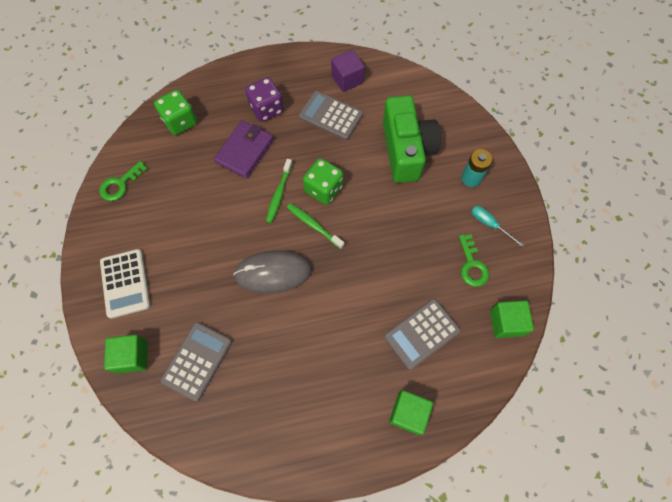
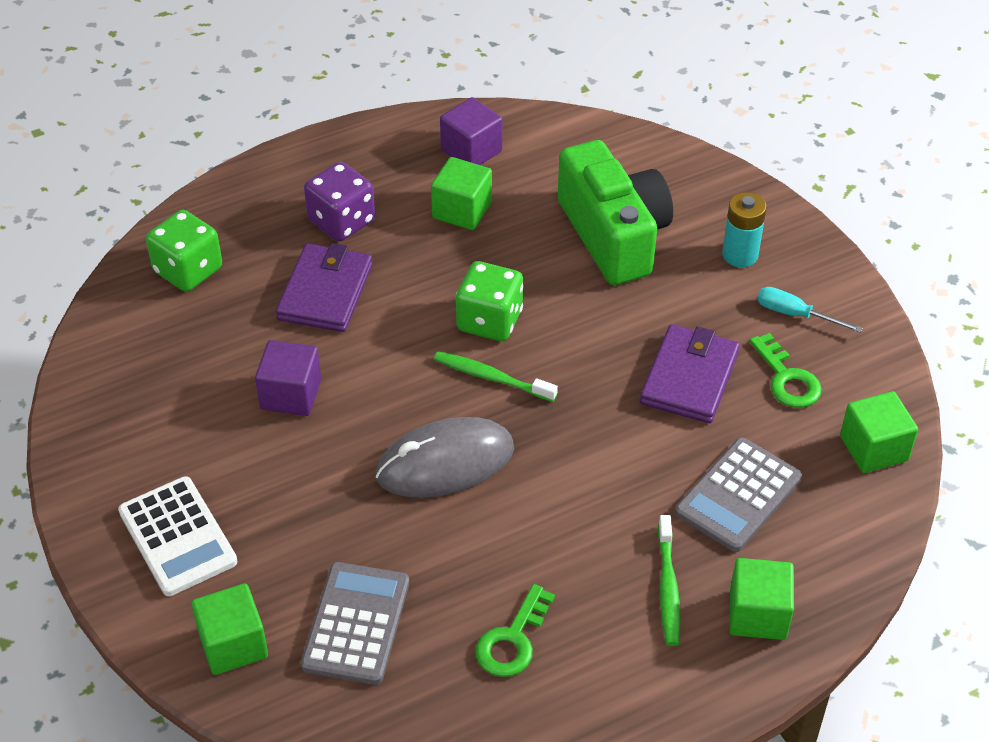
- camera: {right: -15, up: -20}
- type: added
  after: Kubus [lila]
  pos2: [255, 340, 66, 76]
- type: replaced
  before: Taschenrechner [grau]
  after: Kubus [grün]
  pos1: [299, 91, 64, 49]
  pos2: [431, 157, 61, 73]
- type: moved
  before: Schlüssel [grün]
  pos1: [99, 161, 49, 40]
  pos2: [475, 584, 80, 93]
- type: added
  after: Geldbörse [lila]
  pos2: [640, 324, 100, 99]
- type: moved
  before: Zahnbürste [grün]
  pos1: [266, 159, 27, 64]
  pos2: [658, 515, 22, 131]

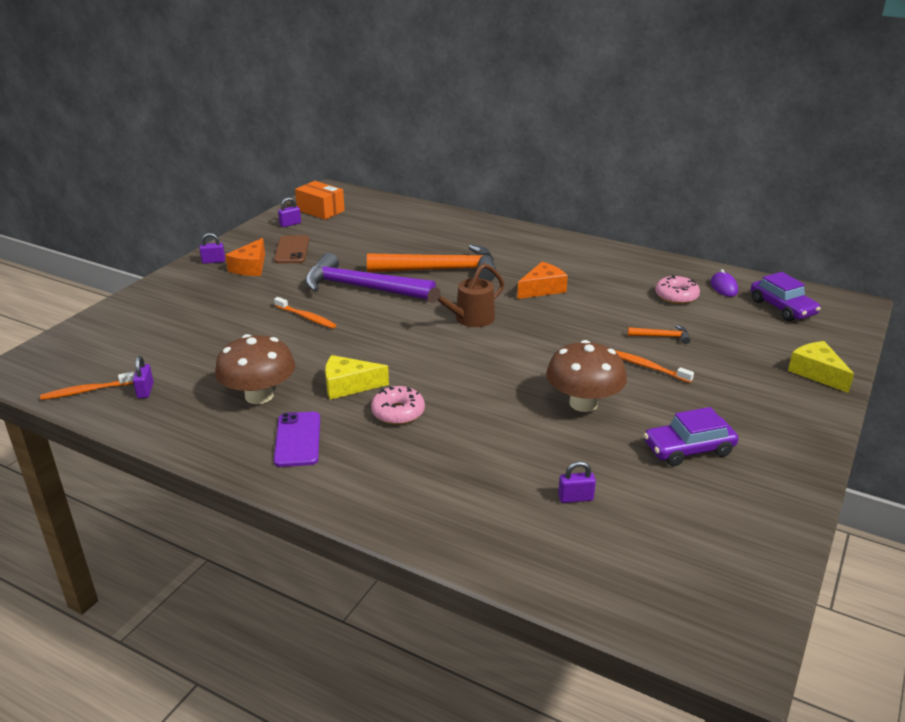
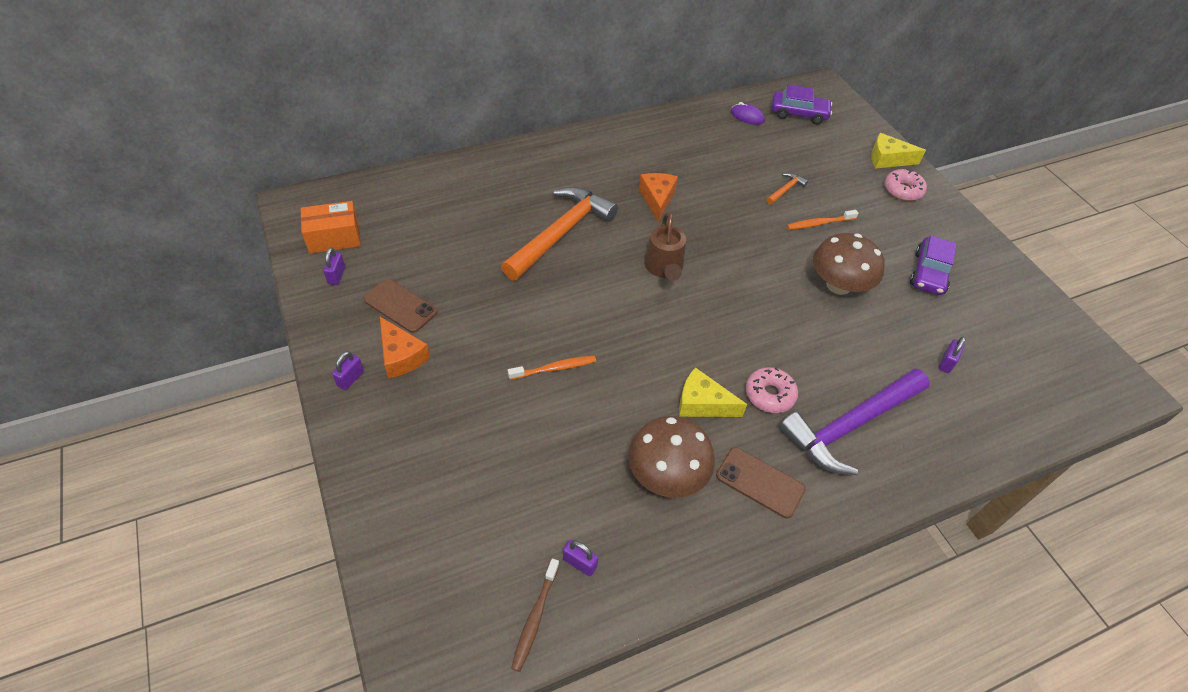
- camera: {right: -55, up: 20}
- type: recoloured
  before: Zahnbürste [orange]
  after: Zahnbürste [braun]
  pos1: [40, 372, 95, 28]
  pos2: [511, 559, 48, 113]
- type: turned
  before: Käse [gelb]
  pos1: [325, 355, 64, 44]
  pos2: [679, 367, 68, 50]
  turn: 75
- type: recoloured
  before: Handy [lila]
  after: Handy [braun]
  pos1: [274, 412, 46, 55]
  pos2: [716, 447, 89, 71]
- type: moved
  before: Hammer [lila]
  pos1: [305, 253, 131, 47]
  pos2: [779, 368, 151, 107]
- type: moved
  before: Donut [rosa]
  pos1: [655, 275, 45, 29]
  pos2: [884, 169, 43, 32]

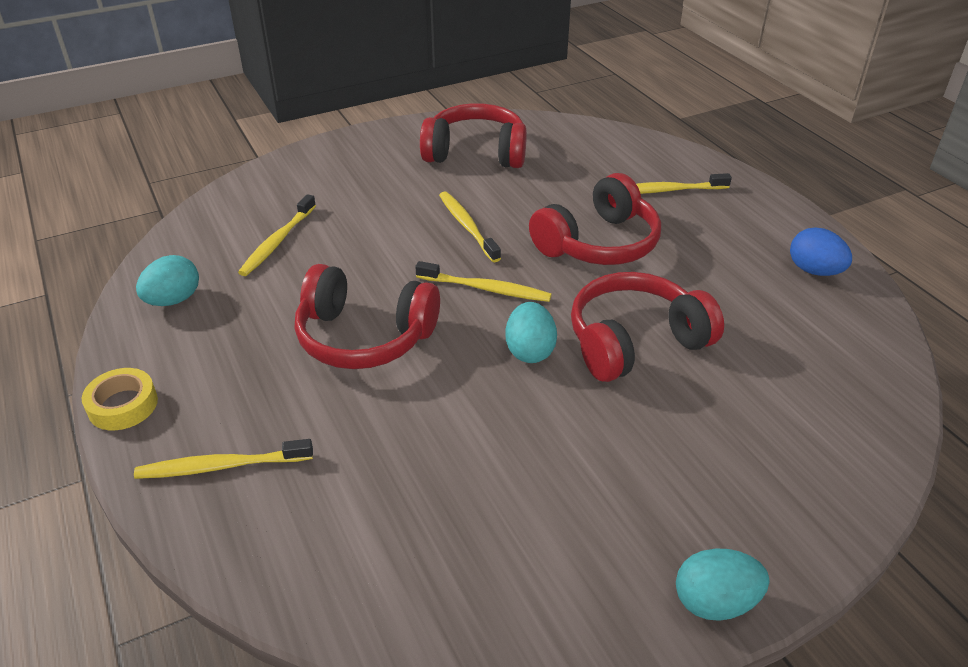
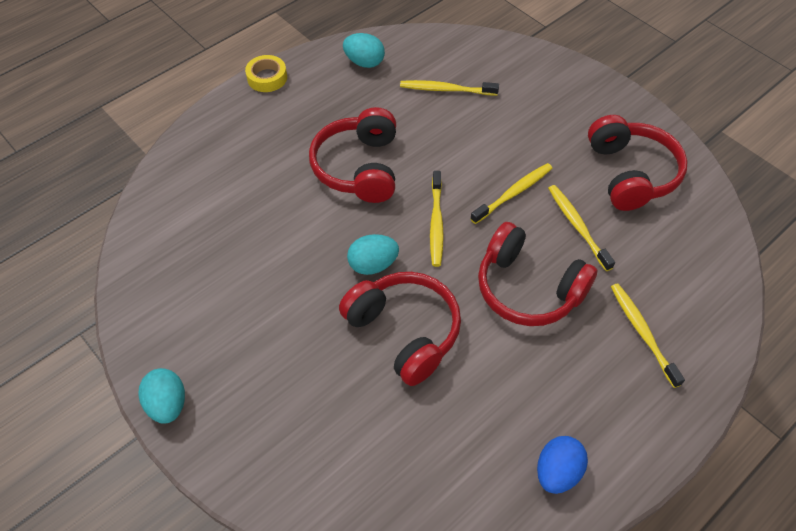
- camera: {right: 75, up: 15}
- type: moved
  before: Zahnbürste [gelb]
  pos1: [134, 439, 179, 40]
  pos2: [548, 185, 67, 86]

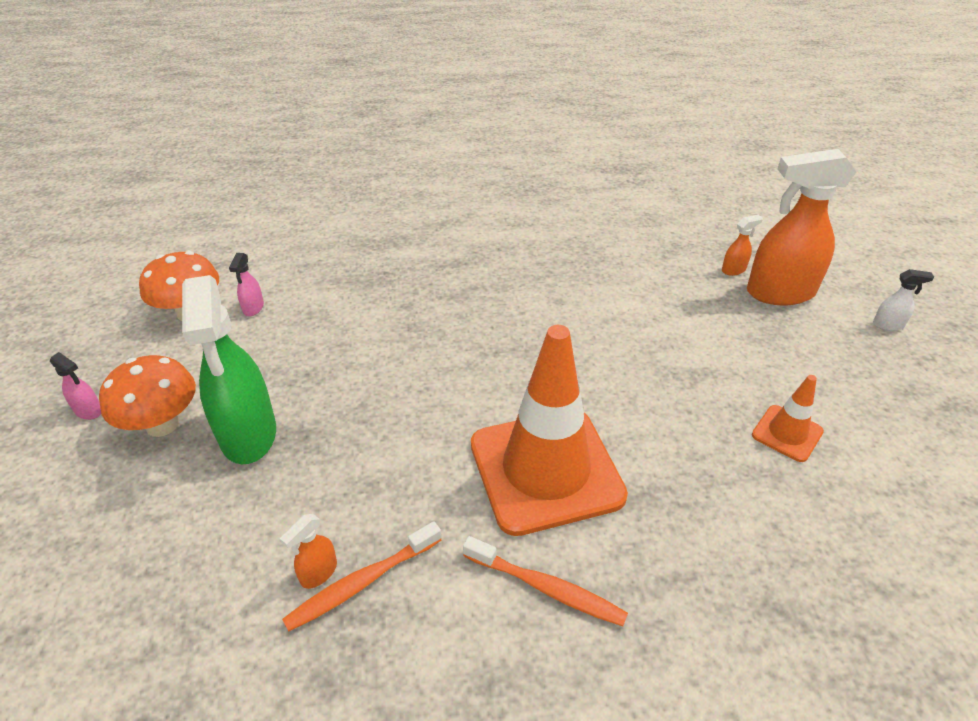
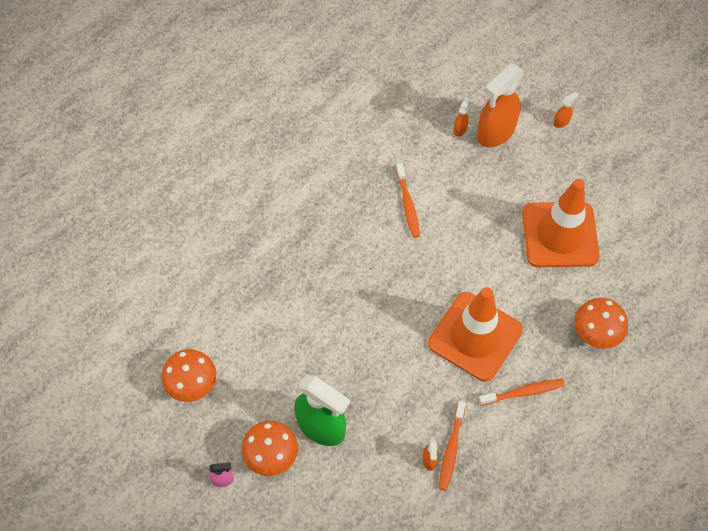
- camera: {right: -40, up: 20}
- type: added
  after: Zahnbürste [orange]
  pos2: [396, 163, 24, 75]
- type: resized
  before: Leitkegel [orange]
  pos1: [752, 375, 72, 87]
  pos2: [522, 179, 78, 88]
  scale: 2.22
- type: recoloured
  before: Sprühflasche [weiß]
  after: Sprühflasche [orange]
  pos1: [873, 269, 61, 62]
  pos2: [553, 91, 26, 37]
- type: added
  after: Pilz [orange]
  pos2: [574, 298, 54, 51]
- type: removed
  before: Sprühflasche [rosa]
  pos1: [229, 253, 35, 63]

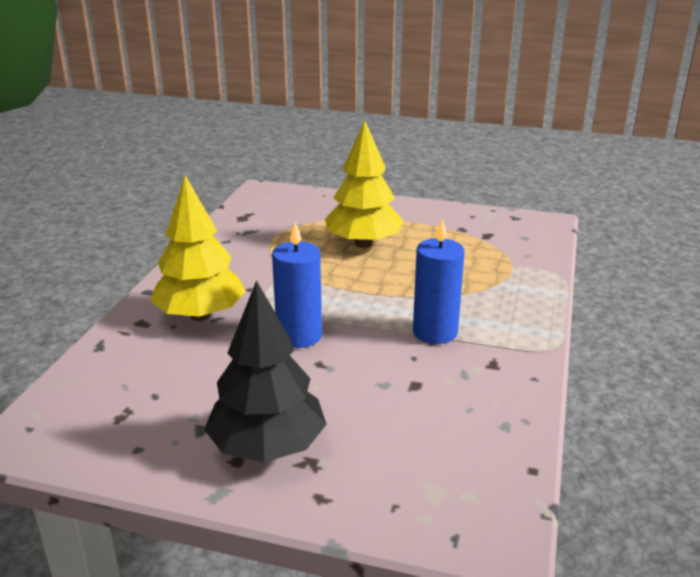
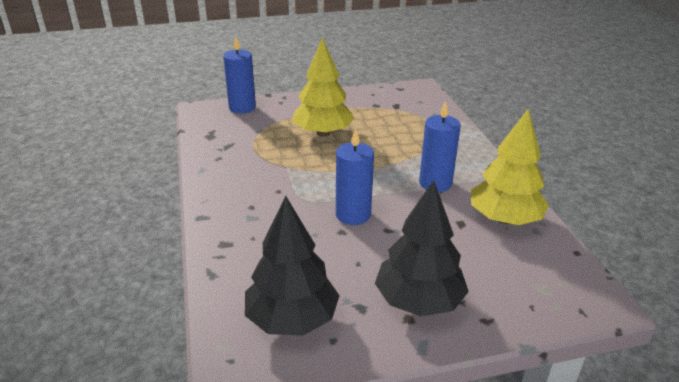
- camera: {right: -30, up: 5}
- type: added
  after: Kerze [blau]
  pos2: [223, 36, 33, 78]
- type: added
  after: Baum [schwarz]
  pos2: [245, 196, 95, 140]
- type: moved
  before: Baum [gelb]
  pos1: [150, 175, 96, 146]
  pos2: [471, 109, 78, 116]

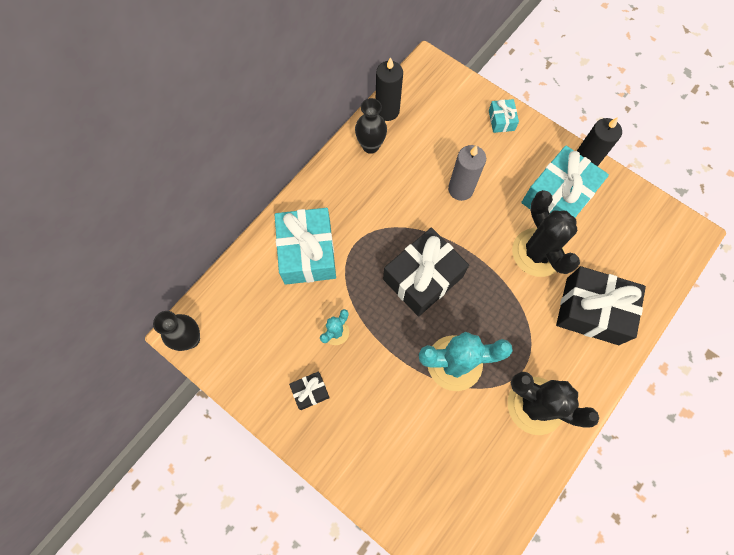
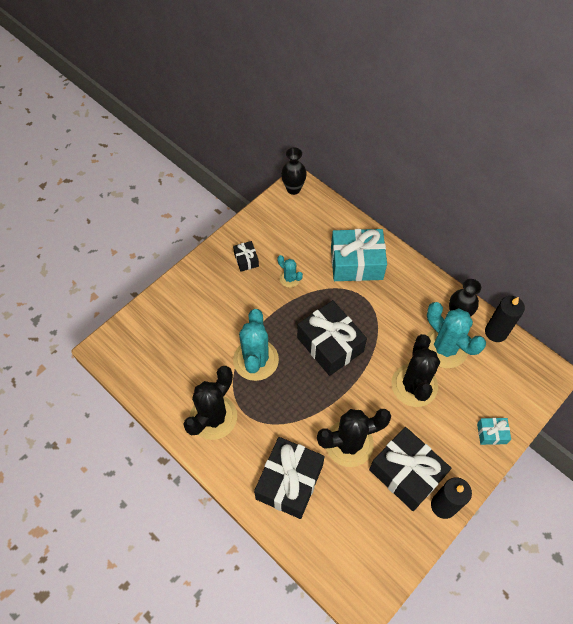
- camera: {right: 95, up: -10}
- type: recoloured
  before: Geschenk [türkis]
  after: Geschenk [schwarz]
  pos1: [521, 146, 88, 71]
  pos2: [369, 427, 82, 84]
- type: replaced
  before: Kerze [grau]
  after: Kaktus [schwarz]
  pos1: [448, 145, 38, 56]
  pos2: [391, 334, 49, 73]
- type: added
  after: Kaktus [türkis]
  pos2: [427, 302, 59, 66]

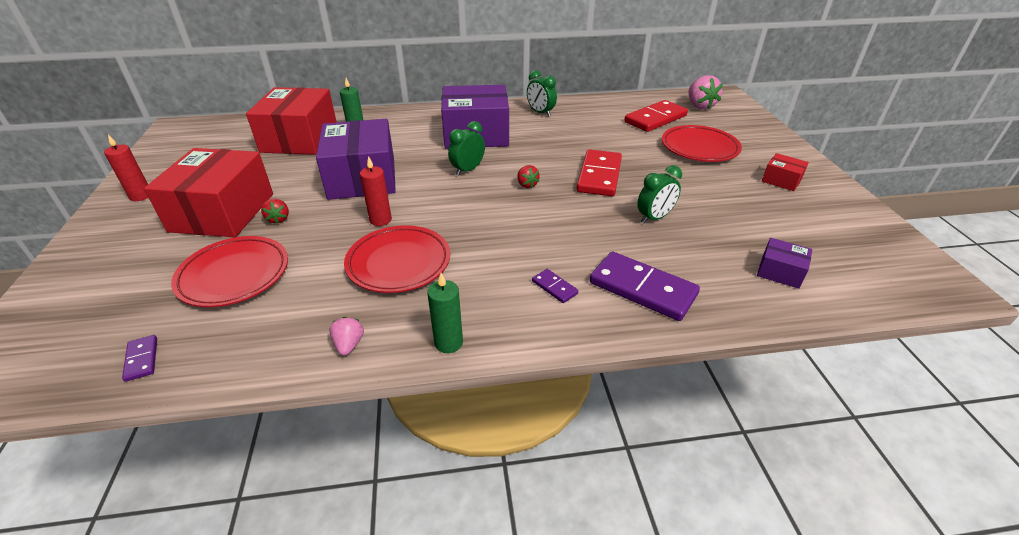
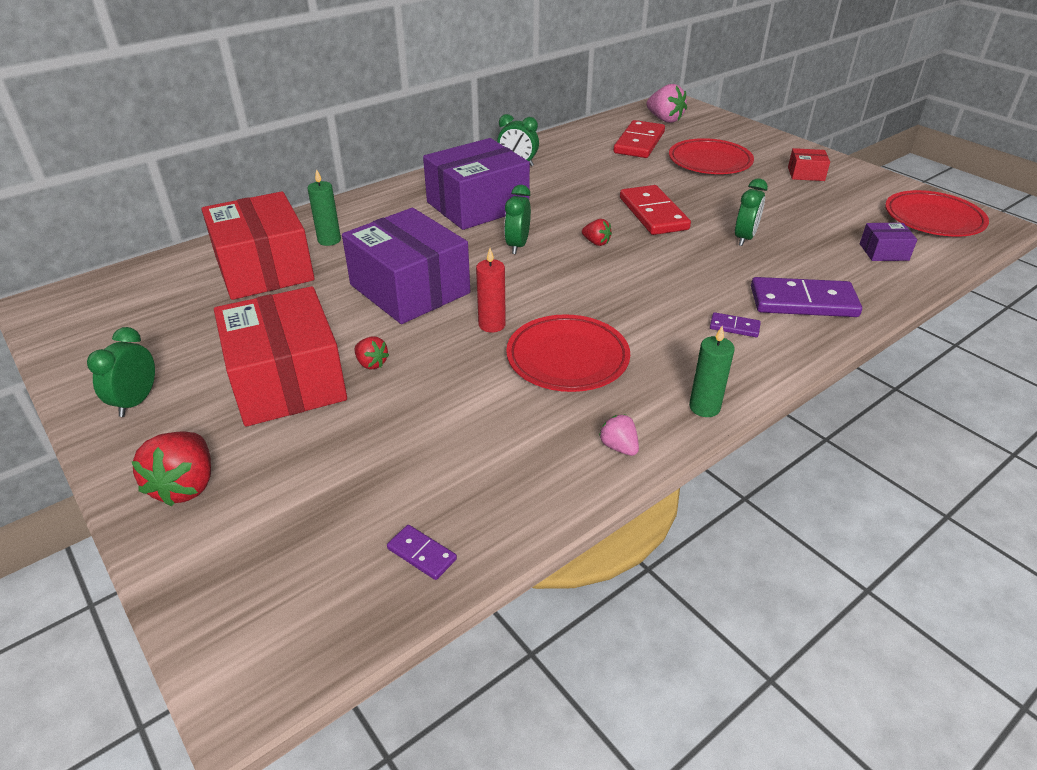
- camera: {right: -30, up: 0}
- type: replaced
  before: Kerze [rot]
  after: Wecker [grün]
  pos1: [104, 134, 44, 67]
  pos2: [87, 327, 68, 90]
- type: added
  after: Erdbeere [rot]
  pos2: [131, 431, 80, 76]
- type: moved
  before: Teller [rot]
  pos1: [171, 236, 117, 71]
  pos2: [885, 190, 104, 47]

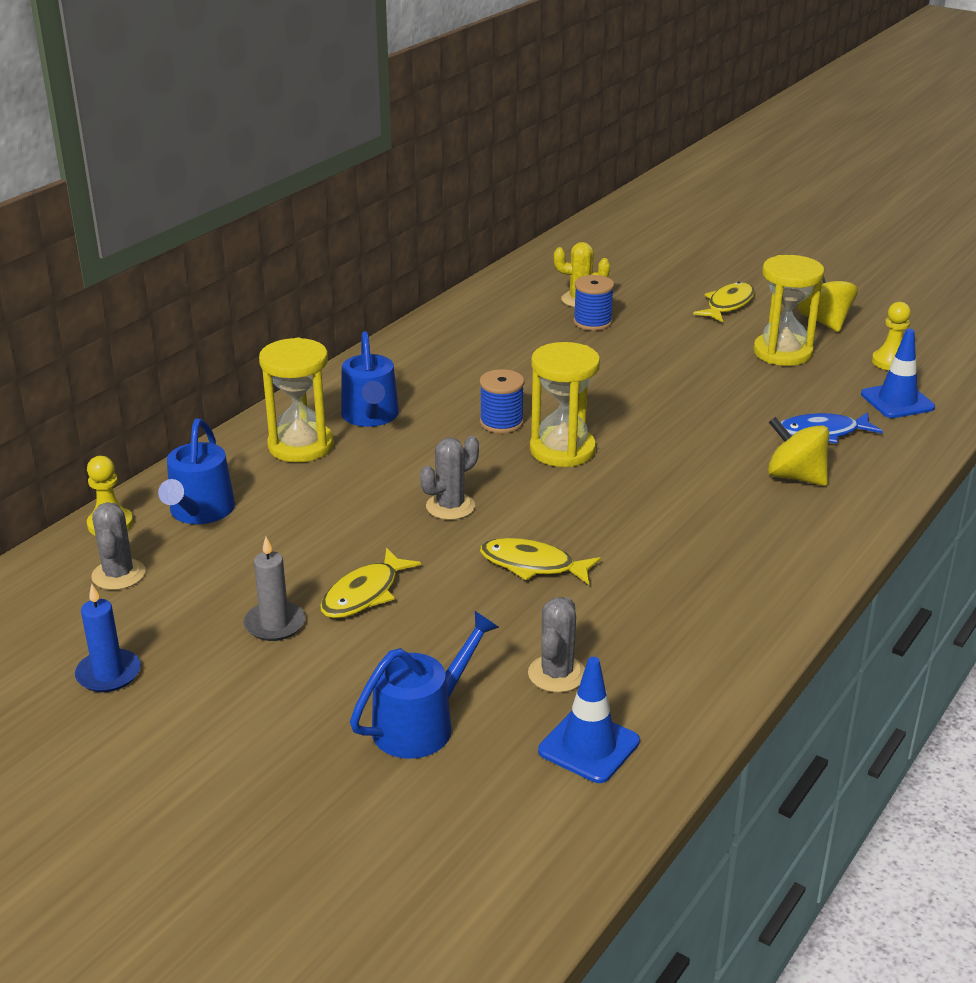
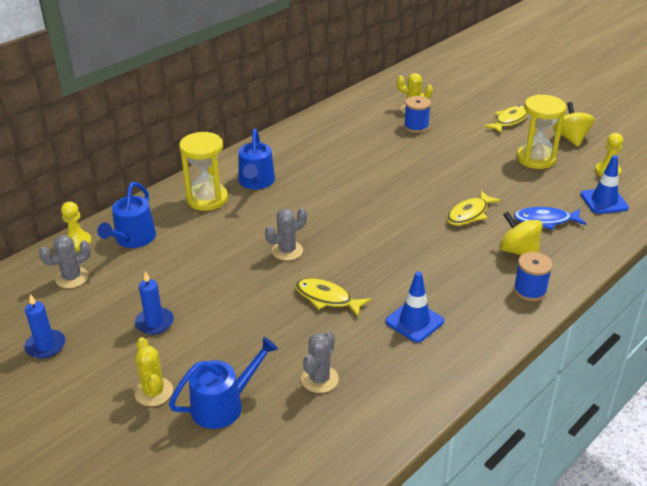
- camera: {right: 10, up: 5}
- type: turned
  before: Kaktus [grau]
  pos1: [91, 502, 55, 88]
  pos2: [39, 235, 52, 53]
  turn: 60
- type: added
  after: Kaktus [gelb]
  pos2: [134, 337, 39, 69]
- type: recoloured
  before: Kerze [grau]
  after: Kerze [blau]
  pos1: [243, 537, 62, 104]
  pos2: [135, 271, 39, 64]
- type: moved
  before: Leitkegel [blau]
  pos1: [538, 657, 102, 126]
  pos2: [385, 271, 59, 72]
- type: moved
  before: Fisch [gelb]
  pos1: [320, 548, 101, 70]
  pos2: [447, 190, 54, 36]
- type: moved
  before: Garnrolle [blau]
  pos1: [480, 369, 44, 64]
  pos2: [513, 252, 40, 49]
- type: removed
  before: Sanduhr [gelb]
  pos1: [530, 342, 70, 125]

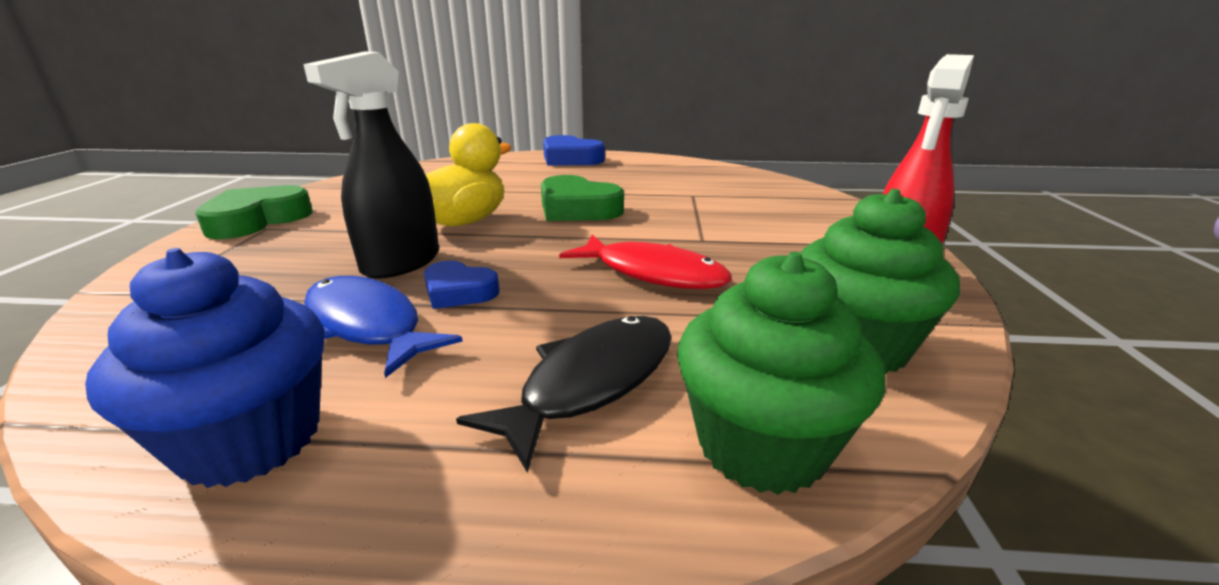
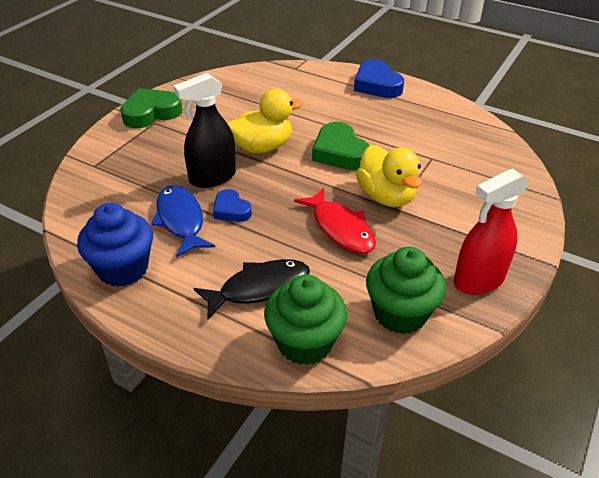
- camera: {right: 25, up: 15}
- type: added
  after: Ente [gelb]
  pos2: [356, 145, 66, 62]

